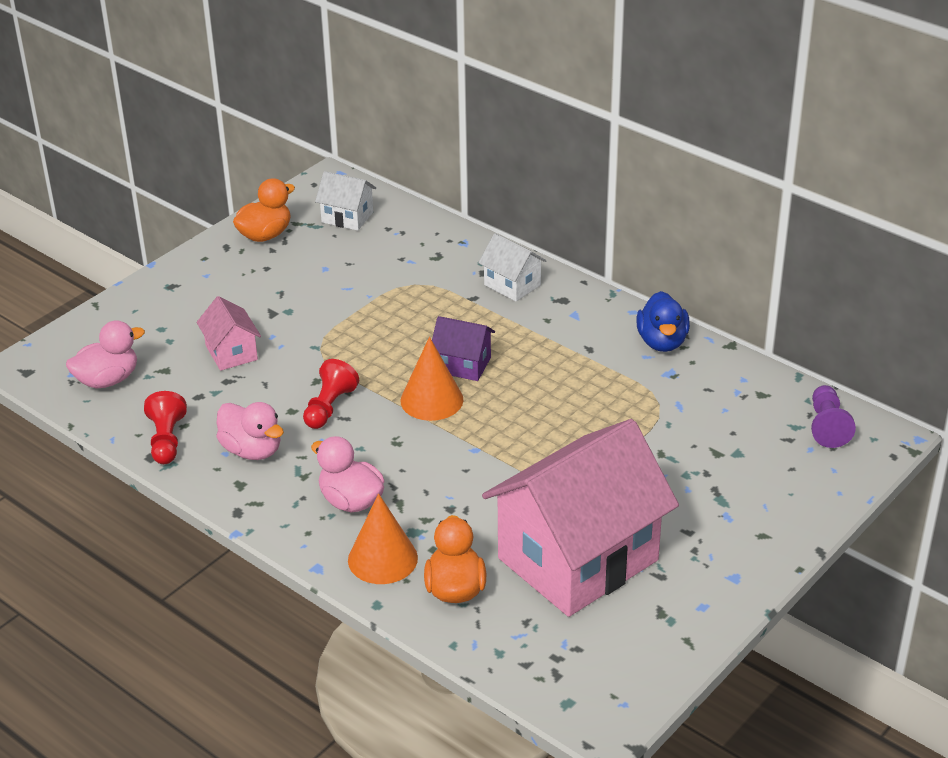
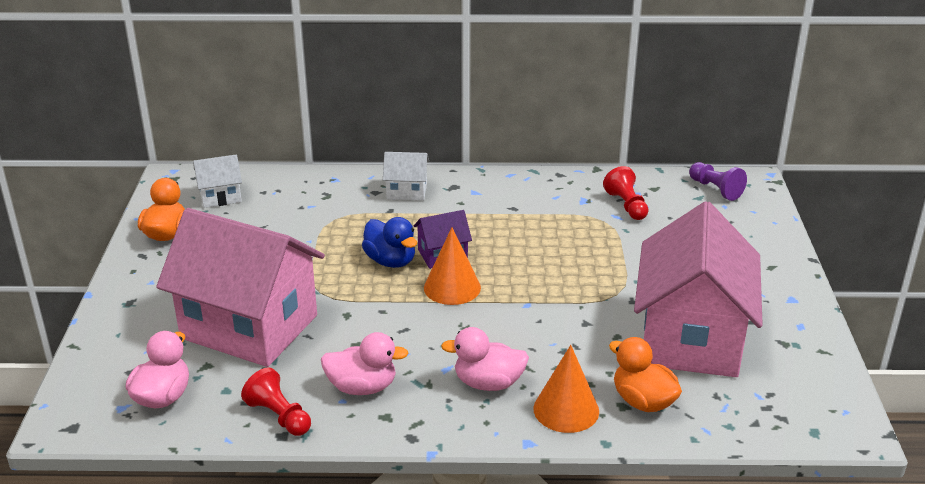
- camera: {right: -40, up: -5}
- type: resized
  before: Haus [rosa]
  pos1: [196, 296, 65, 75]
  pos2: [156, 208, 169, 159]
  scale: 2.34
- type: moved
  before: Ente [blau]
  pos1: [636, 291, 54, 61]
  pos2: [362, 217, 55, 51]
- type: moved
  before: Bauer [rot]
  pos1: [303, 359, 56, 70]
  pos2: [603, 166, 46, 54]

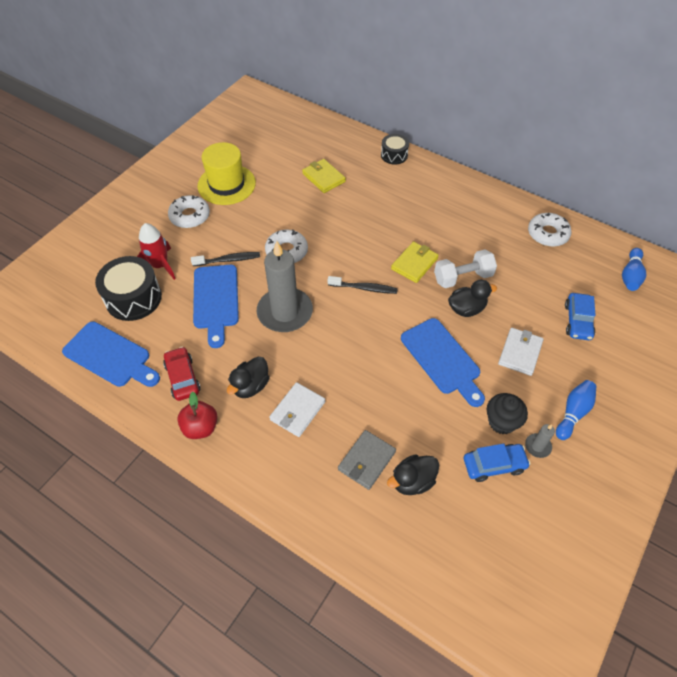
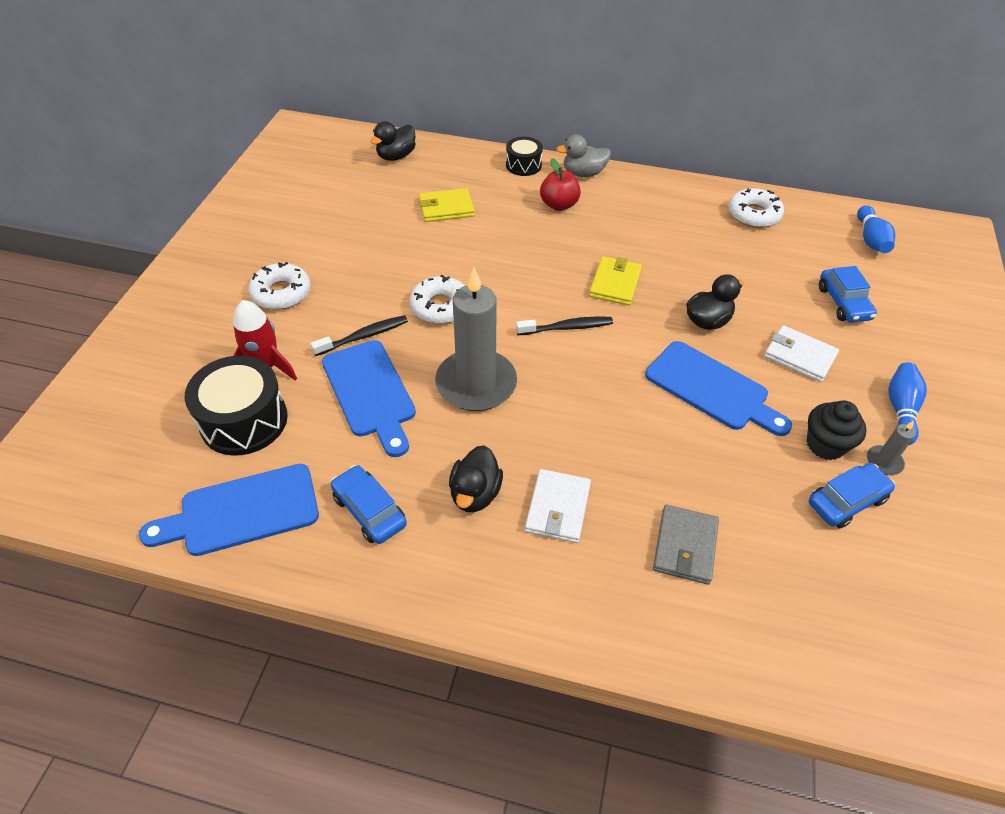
- camera: {right: -20, up: -5}
- type: turned
  before: Schneidebrett [blau]
  pos1: [62, 322, 98, 65]
  pos2: [139, 464, 180, 92]
  turn: 150
- type: recoloured
  before: Auto [rot]
  after: Auto [blau]
  pos1: [163, 347, 38, 54]
  pos2: [331, 465, 76, 79]
- type: moved
  before: Ente [schwarz]
  pos1: [387, 454, 52, 41]
  pos2: [370, 121, 46, 40]
- type: turned
  before: Geldbörse [gelb]
  pos1: [302, 159, 44, 34]
  pos2: [419, 188, 56, 34]
  turn: -45
- type: moved
  before: Apfel [rot]
  pos1: [177, 392, 41, 47]
  pos2: [540, 158, 41, 53]
- type: added
  after: Ente [grau]
  pos2: [556, 135, 55, 42]
- type: turned
  before: Geldbörse [weiß]
  pos1: [498, 328, 46, 48]
  pos2: [764, 325, 75, 57]
  turn: -60
- type: removed
  before: Hut [gelb]
  pos1: [198, 142, 58, 63]
- type: removed
  before: Hantel [weiß]
  pos1: [434, 249, 63, 39]

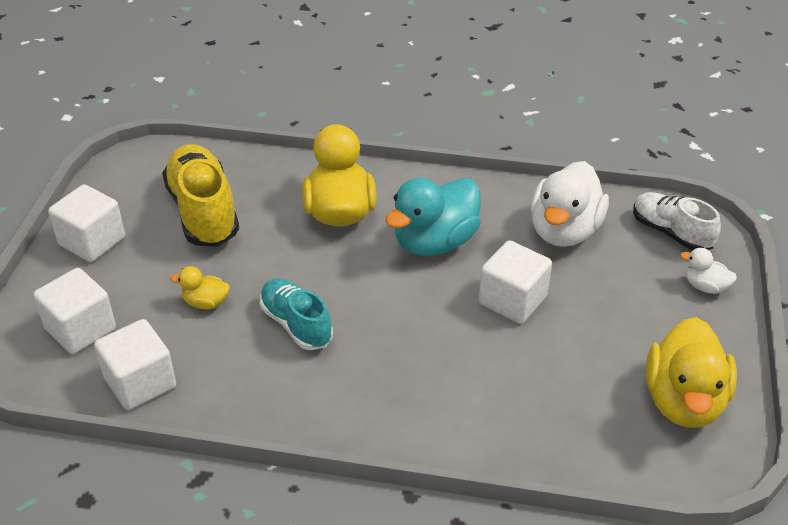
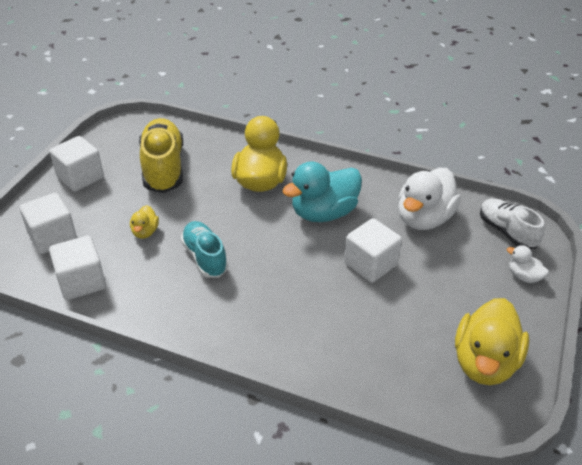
- camera: {right: 10, up: 0}
- type: turned
  before: Ente [gelb]
  pos1: [170, 266, 60, 43]
  pos2: [130, 205, 29, 34]
  turn: -105

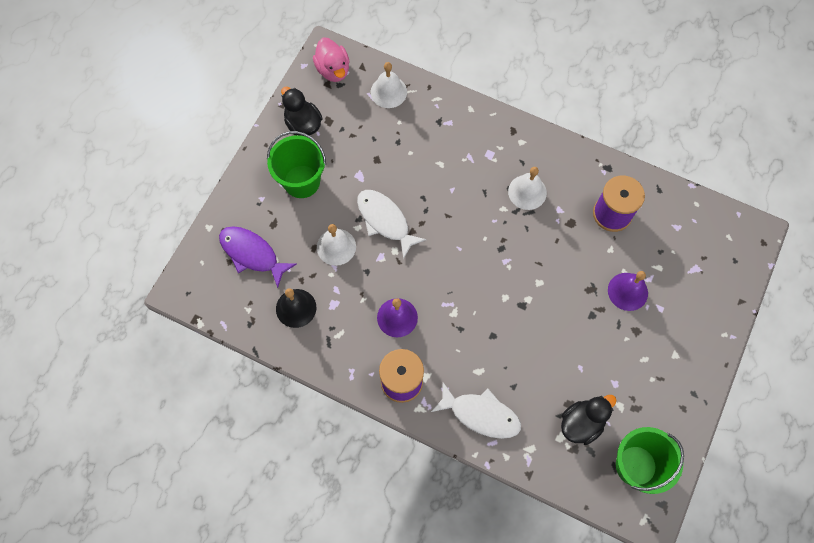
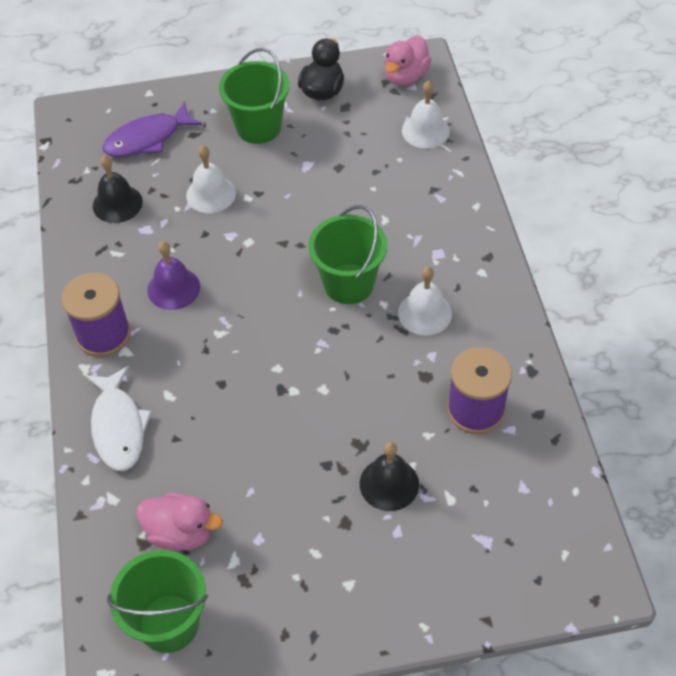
- camera: {right: 55, up: -15}
- type: turned
  before: Fisch [lila]
  pos1: [219, 226, 78, 62]
  pos2: [102, 101, 100, 56]
  turn: -120
- type: recoloured
  before: Ente [schwarz]
  after: Ente [rosa]
  pos1: [561, 395, 55, 50]
  pos2: [137, 493, 86, 58]
- type: added
  after: Eimer [grün]
  pos2: [308, 205, 79, 99]
- type: recoloured
  before: Glocke [lila]
  after: Glocke [schwarz]
  pos1: [608, 271, 40, 40]
  pos2: [360, 442, 59, 69]
- type: removed
  before: Fisch [weiß]
  pos1: [357, 190, 70, 69]

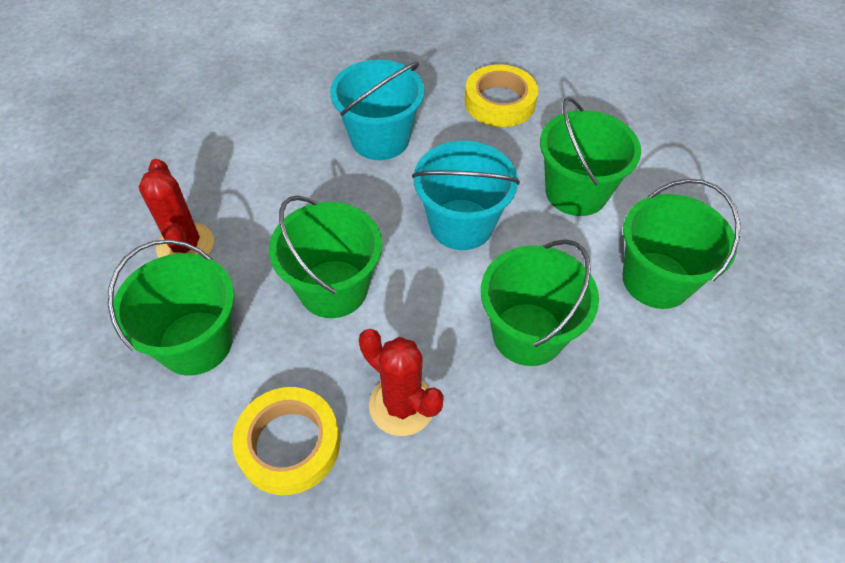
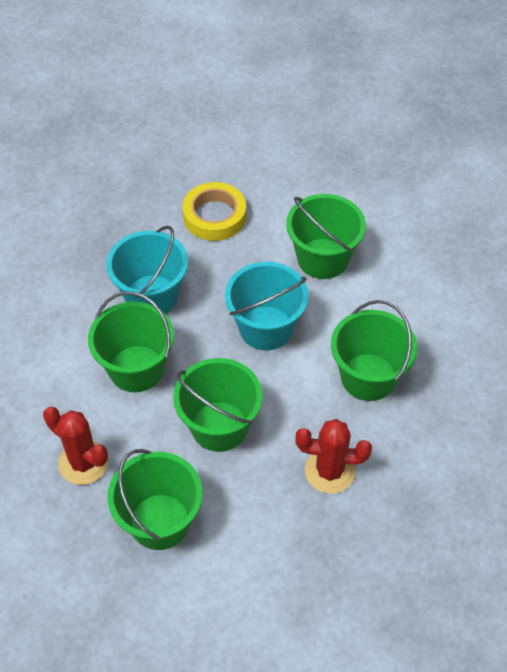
- camera: {right: -35, up: 0}
- type: moved
  before: Eimer [grün]
  pos1: [622, 179, 118, 130]
  pos2: [88, 291, 86, 101]
- type: removed
  before: Klebeband [gelb]
  pos1: [232, 387, 108, 108]

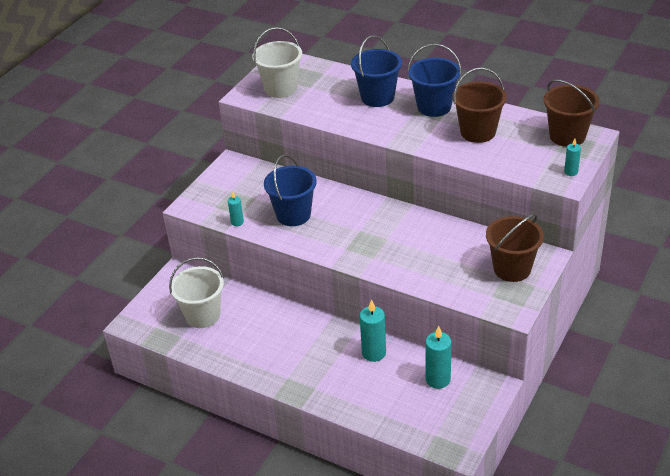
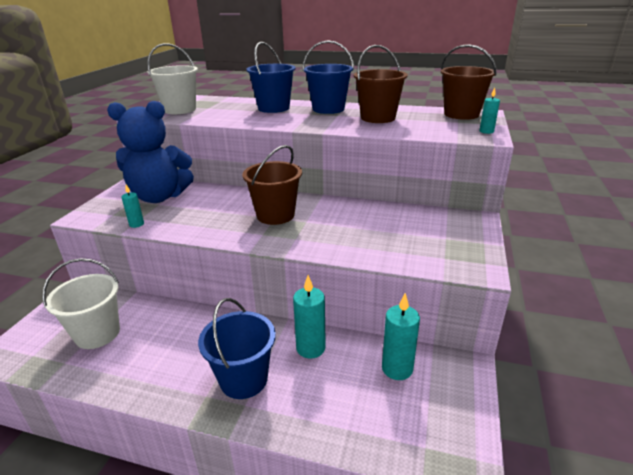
- camera: {right: -15, up: -10}
- type: added
  after: Teddybär [blau]
  pos2: [107, 101, 87, 102]
- type: moved
  before: Eimer [blau]
  pos1: [264, 155, 53, 71]
  pos2: [198, 298, 78, 101]
- type: moved
  before: Eimer [braun]
  pos1: [486, 214, 58, 68]
  pos2: [242, 145, 60, 80]

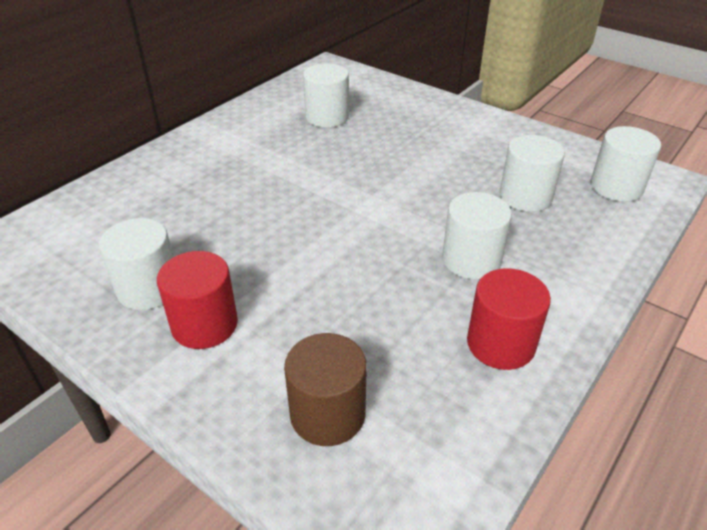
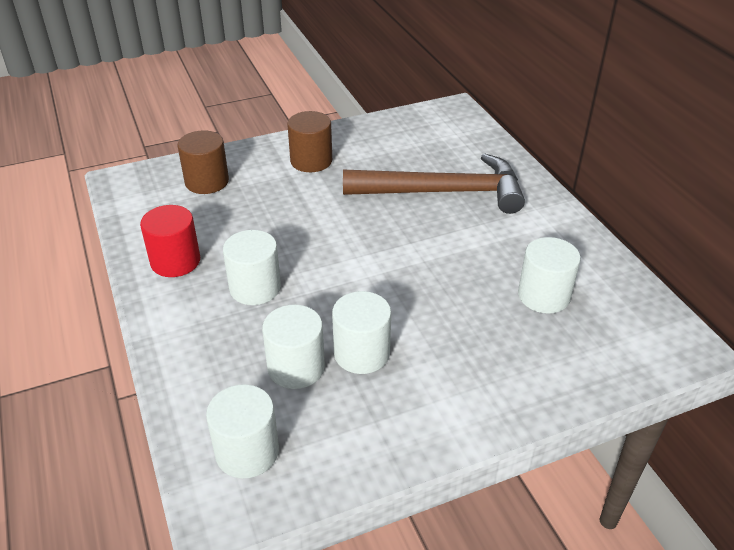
- camera: {right: 120, up: 0}
- type: recoloured
  before: Vollzylinder [rot]
  after: Vollzylinder [braun]
  pos1: [157, 251, 81, 98]
  pos2: [287, 111, 45, 61]
- type: moved
  before: Vollzylinder [weiß]
  pos1: [99, 218, 75, 92]
  pos2: [332, 291, 59, 83]
- type: added
  after: Hammer [braun]
  pos2: [343, 153, 182, 61]

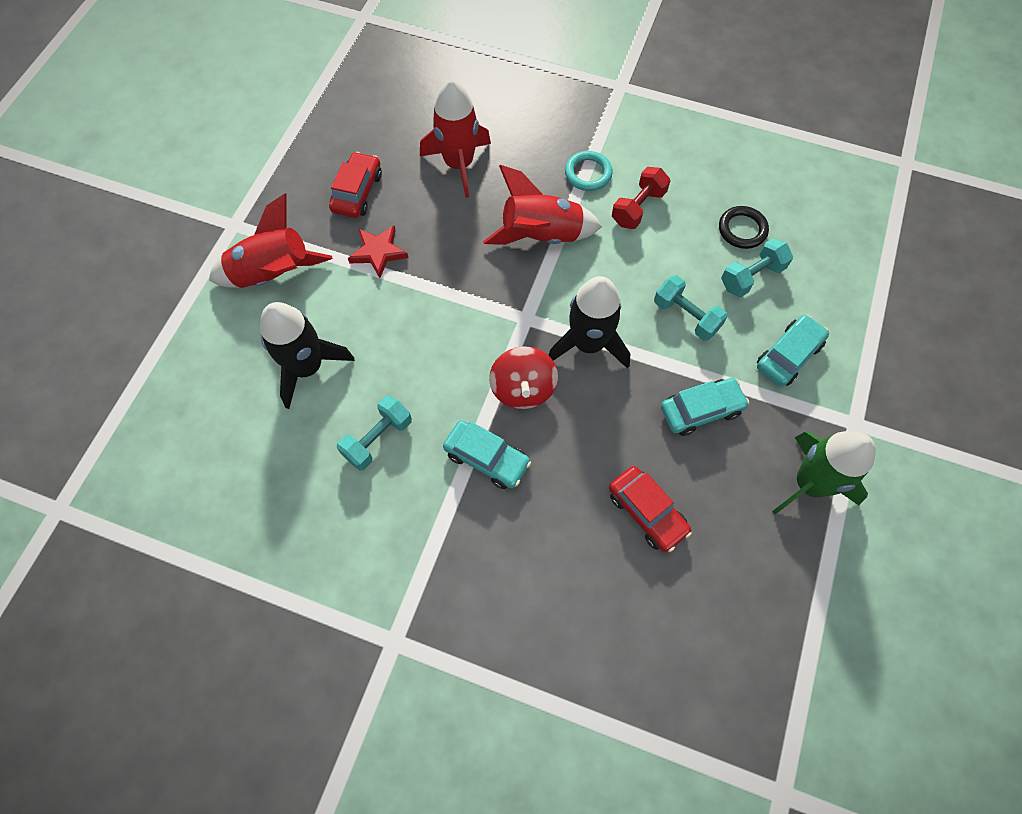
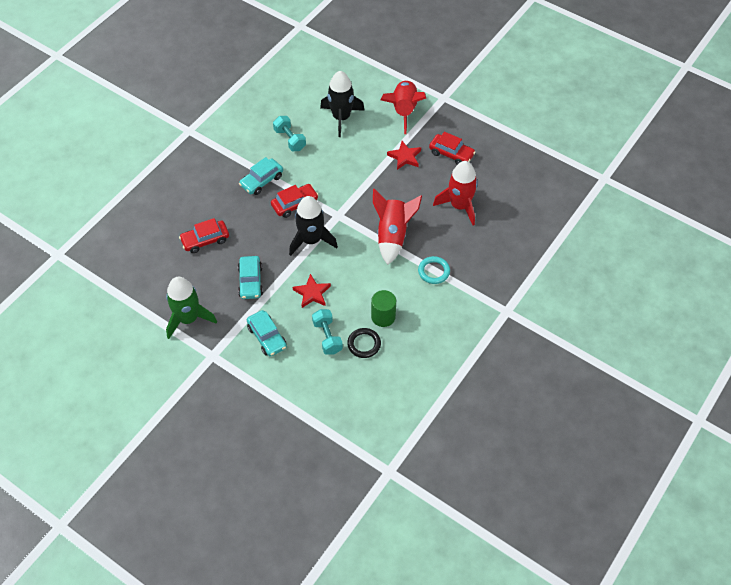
- camera: {right: 105, up: -10}
- type: replaced
  before: Kreisel [rot]
  after: Auto [rot]
  pos1: [489, 346, 69, 63]
  pos2: [271, 184, 47, 34]
- type: replaced
  before: Hantel [türkis]
  after: Stern [rot]
  pos1: [654, 275, 74, 66]
  pos2: [293, 274, 38, 34]
- type: added
  after: Vollzylinder [grün]
  pos2: [371, 290, 25, 37]
- type: removed
  before: Hantel [rot]
  pos1: [612, 167, 59, 62]

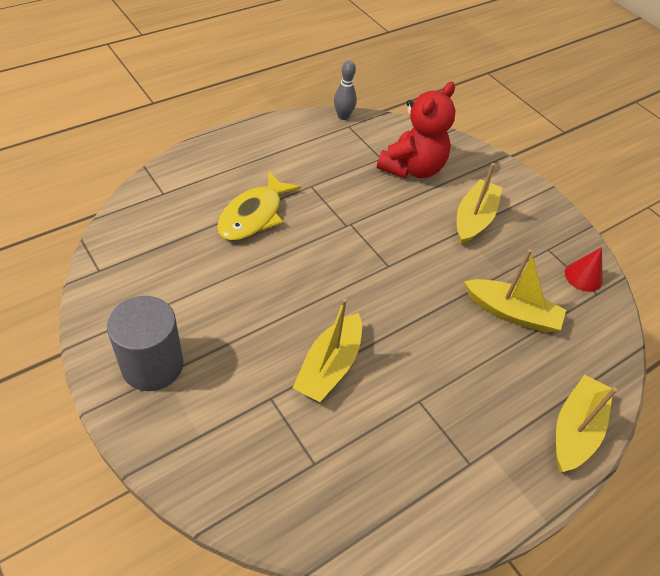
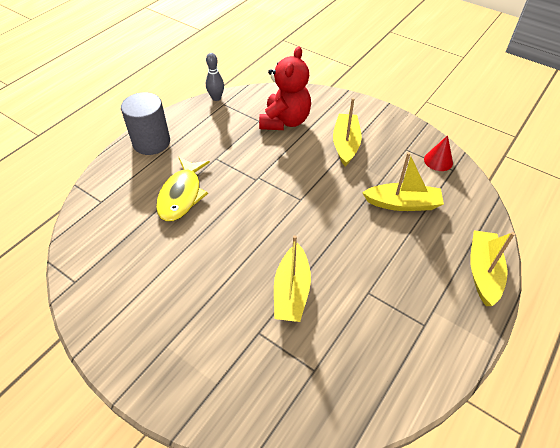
- camera: {right: -15, up: 0}
- type: moved
  before: Vollzylinder [grau]
  pos1: [107, 296, 76, 95]
  pos2: [121, 92, 49, 63]

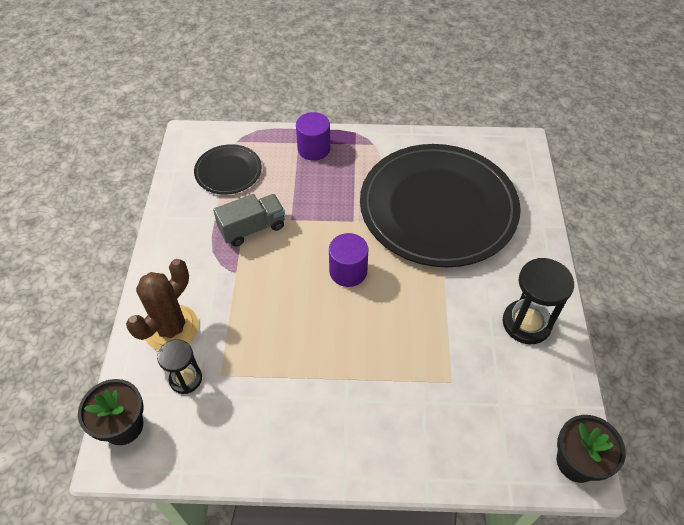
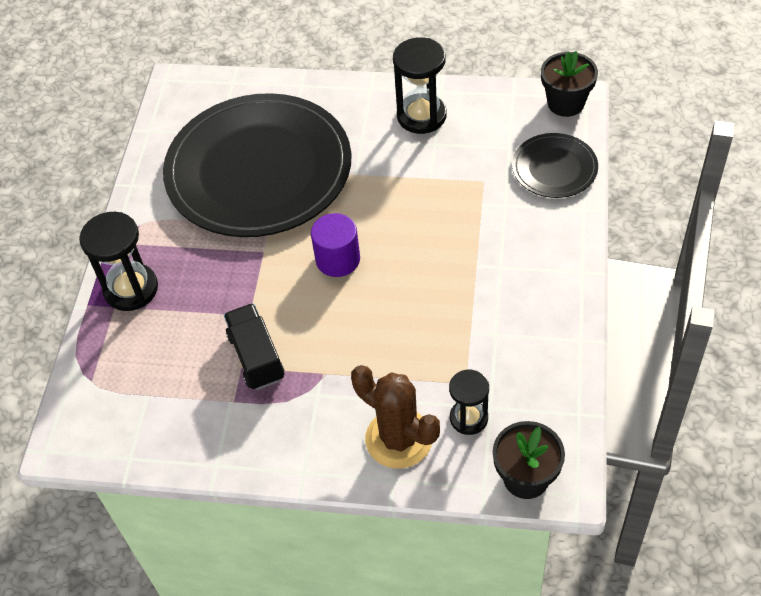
- camera: {right: -80, up: 0}
- type: replaced
  before: Vollzylinder [lila]
  after: Sanduhr [schwarz]
  pos1: [296, 112, 34, 49]
  pos2: [79, 212, 79, 99]
- type: recoloured
  before: Lastwagen [grau]
  after: Lastwagen [schwarz]
  pos1: [213, 194, 72, 53]
  pos2: [224, 303, 60, 87]
- type: moved
  before: Teller [schwarz]
  pos1: [194, 144, 68, 50]
  pos2: [512, 133, 86, 65]

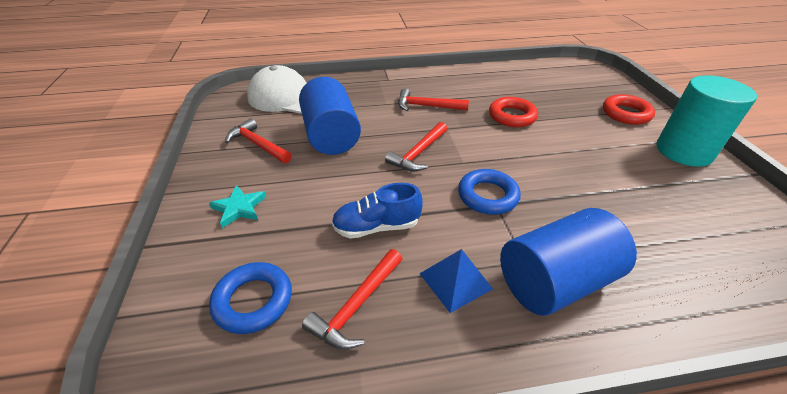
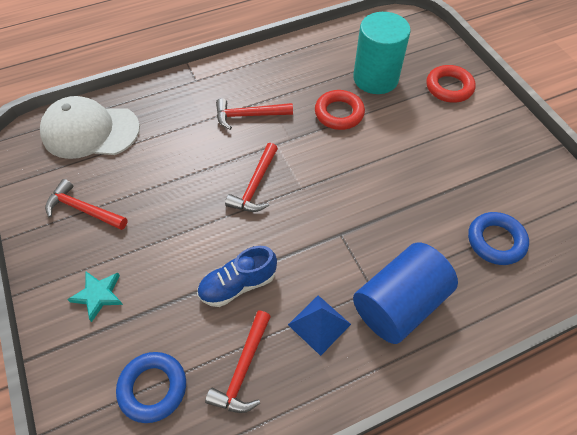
- camera: {right: -15, up: 15}
- type: moved
  before: Vollzylinder [türkis]
  pos1: [656, 75, 101, 92]
  pos2: [353, 12, 58, 82]
- type: moved
  before: Ring [blau]
  pos1: [458, 169, 63, 46]
  pos2: [468, 212, 61, 53]
- type: removed
  before: Vollzylinder [blau]
  pos1: [299, 77, 62, 78]

